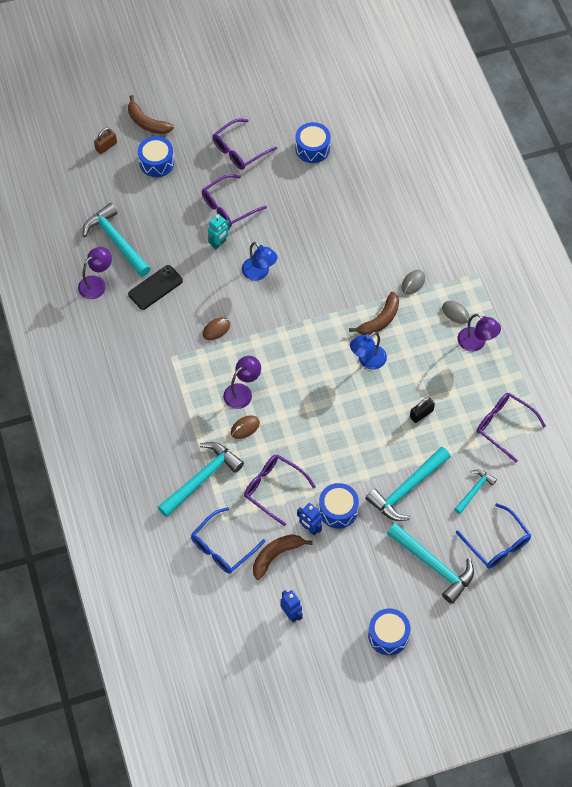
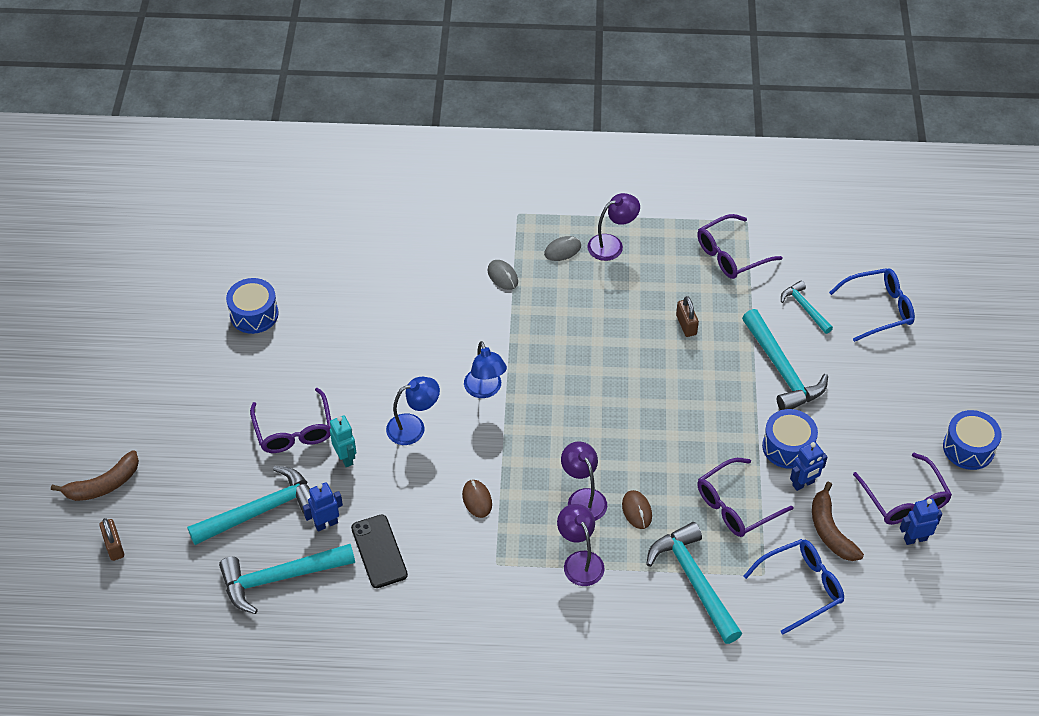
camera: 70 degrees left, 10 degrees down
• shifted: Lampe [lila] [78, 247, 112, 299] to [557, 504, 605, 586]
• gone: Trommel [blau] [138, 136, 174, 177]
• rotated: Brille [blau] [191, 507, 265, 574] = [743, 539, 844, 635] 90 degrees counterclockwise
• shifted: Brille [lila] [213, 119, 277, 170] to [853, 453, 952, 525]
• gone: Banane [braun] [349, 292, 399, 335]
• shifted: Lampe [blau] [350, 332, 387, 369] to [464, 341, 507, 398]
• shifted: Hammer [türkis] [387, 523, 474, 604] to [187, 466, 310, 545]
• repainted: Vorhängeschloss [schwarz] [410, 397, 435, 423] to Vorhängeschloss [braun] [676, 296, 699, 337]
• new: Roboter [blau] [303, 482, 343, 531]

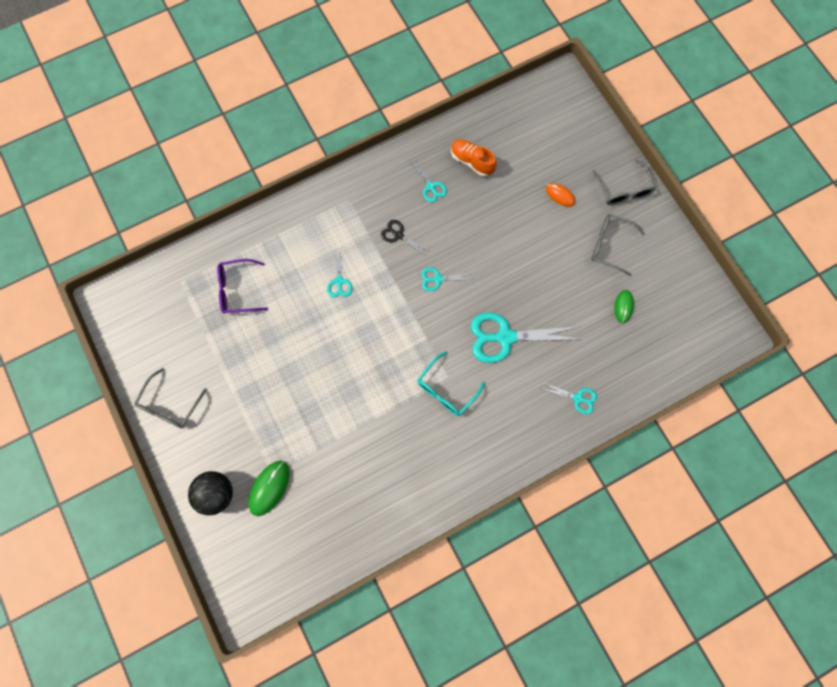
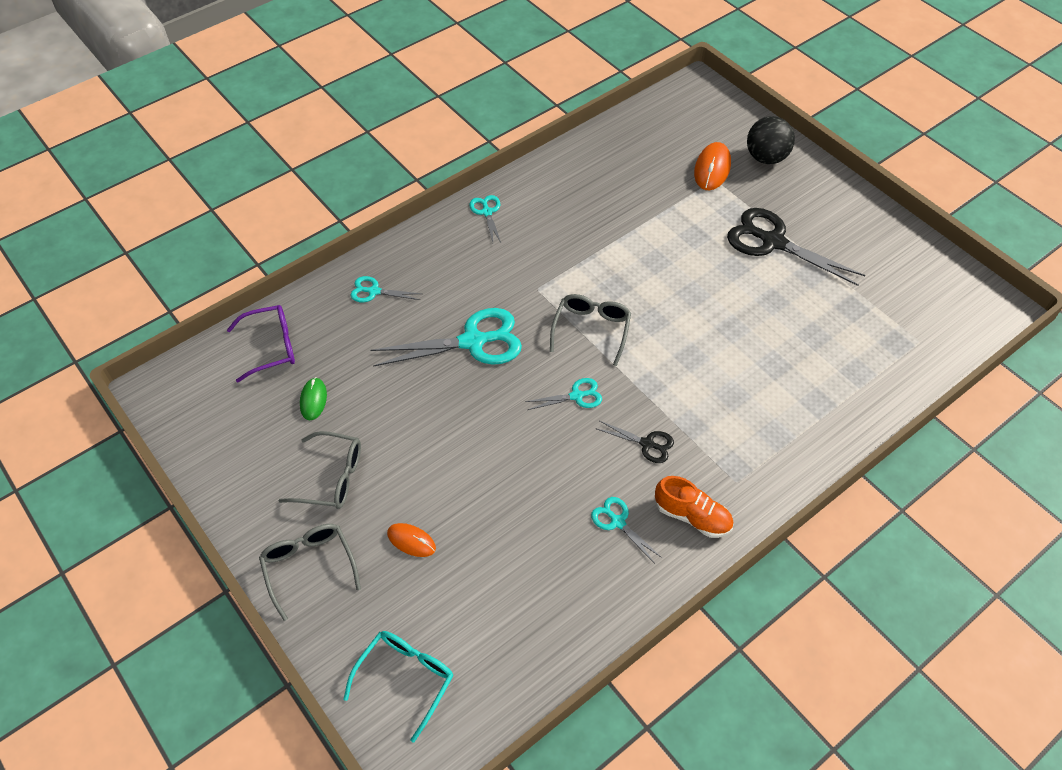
camera: 170 degrees right, 20 degrees down
• shifted: Brille [grau] [134, 368, 207, 428] to [550, 294, 631, 366]
• shifted: Brille [lila] [217, 259, 268, 314] to [227, 305, 295, 383]
• repainted: Computermaus [grün] [248, 461, 290, 516] to Computermaus [orange] [694, 142, 731, 190]
• shifted: Schere [türkis] [327, 250, 352, 298] to [469, 195, 501, 243]
• shifted: Brille [türkis] [417, 351, 485, 416] to [344, 631, 454, 743]
• shifted: Schuh [orange] [451, 139, 497, 177] to [655, 476, 733, 538]
• new: Schere [schwarz] [727, 208, 865, 286]

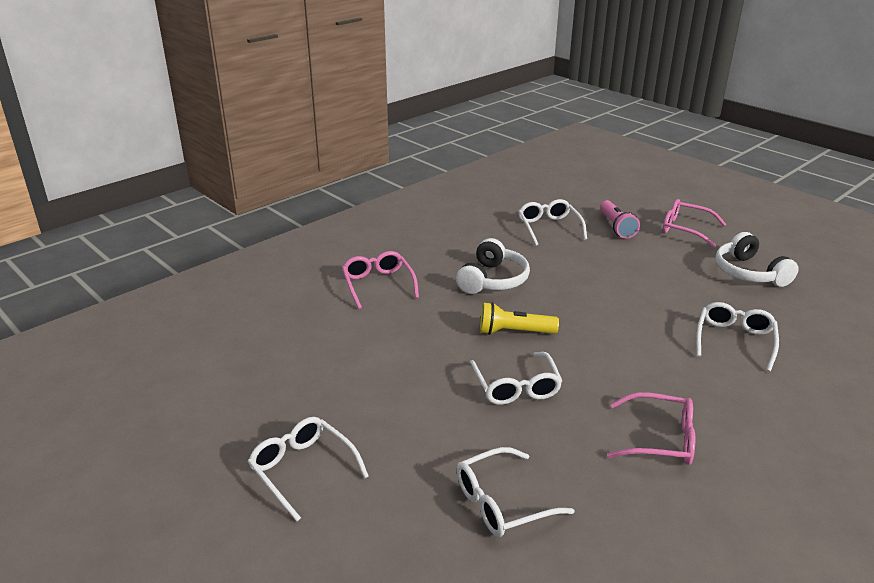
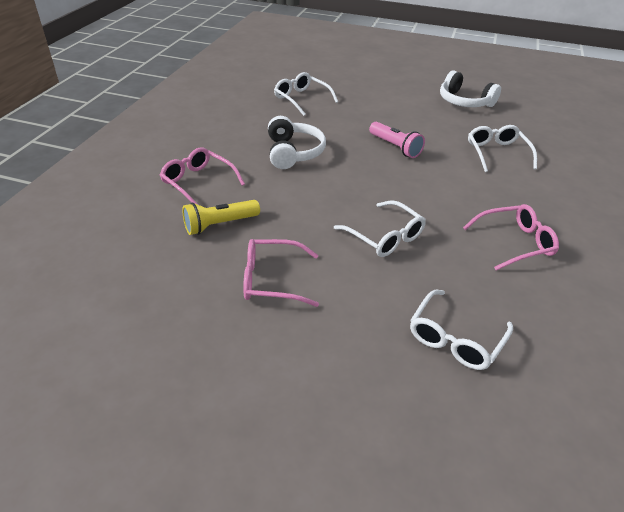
camera: 30 degrees left, 10 degrees up
• gone: Brille [weiß] [248, 417, 369, 521]
• shifted: Taschenlampe [gelb] [480, 302, 559, 335] to [182, 200, 260, 235]
• shifted: Taschenlampe [rosa] [600, 200, 640, 239] to [369, 122, 425, 158]
• shifted: Brille [rosa] [663, 199, 727, 248] to [243, 239, 319, 307]

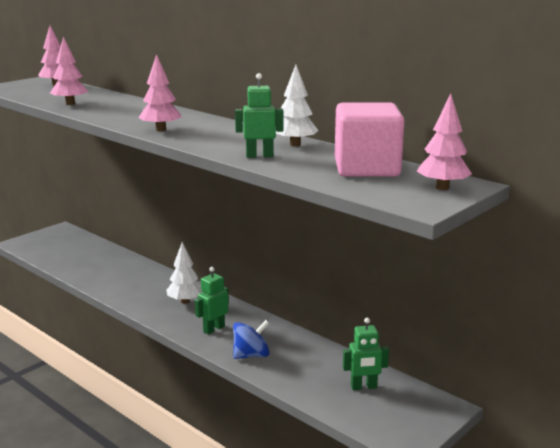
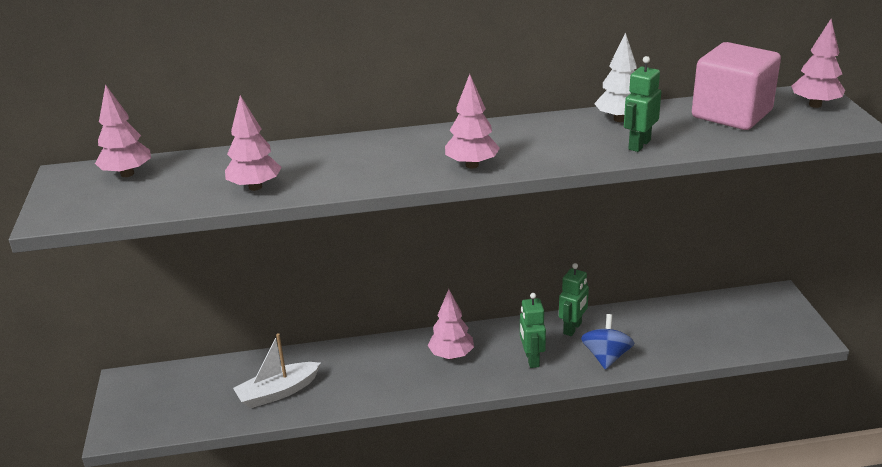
camera: 50 degrees left, 10 degrees up
• repainted: Baum [weiß] [166, 242, 202, 304] to Baum [rosa] [428, 289, 474, 359]
• shifted: Roboter [grün] [343, 318, 389, 390] to [559, 263, 589, 336]
• new: Boot [weiß] [233, 333, 321, 408]

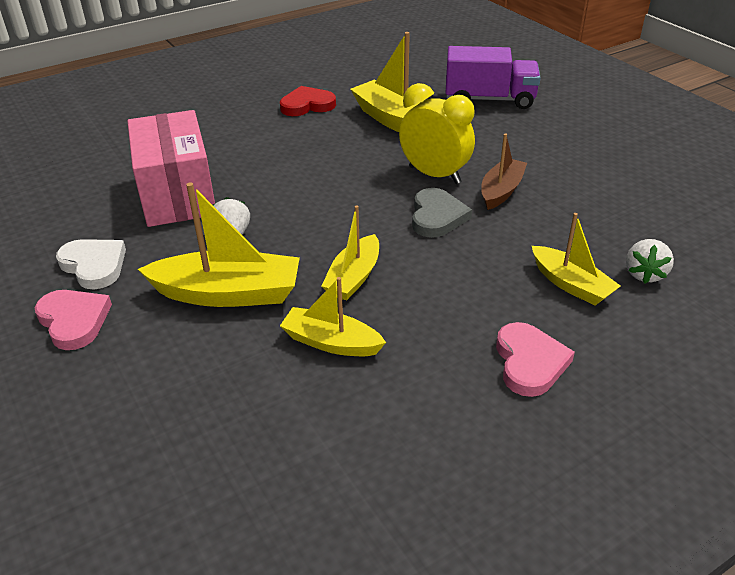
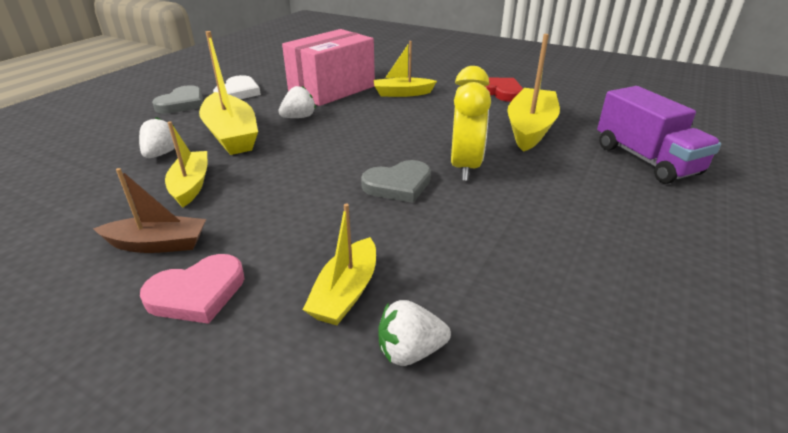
camera: 60 degrees right, 5 degrees down
• repainted: Herz [rosa] [35, 290, 112, 350] to Herz [grau] [152, 85, 203, 114]
• shifted: Boot [gelb] [322, 205, 379, 300] to [373, 41, 437, 97]
• shifted: Boot [braun] [481, 133, 527, 210] to [93, 168, 206, 253]
• new: Erdbeere [weiß] [139, 117, 175, 158]

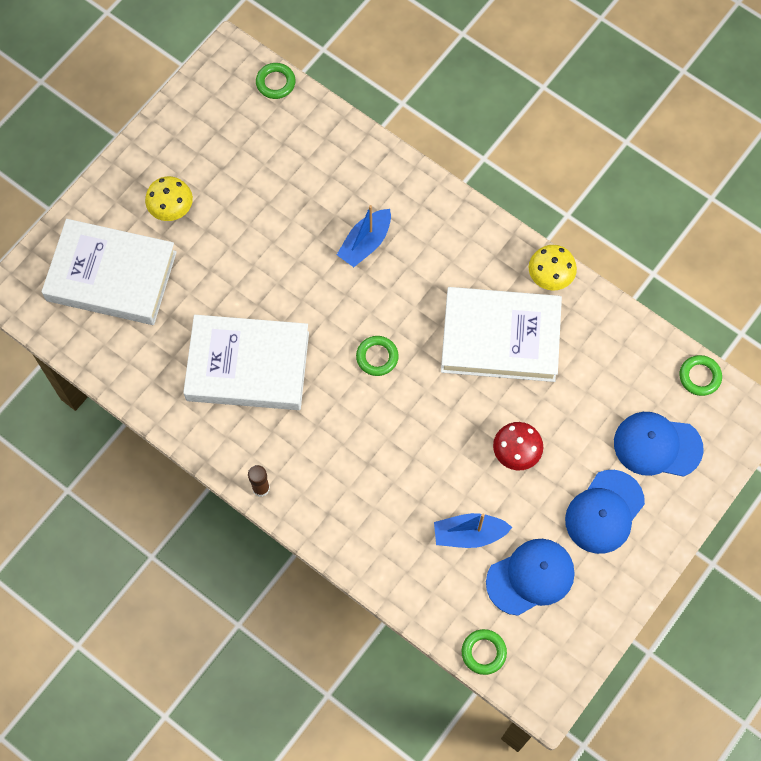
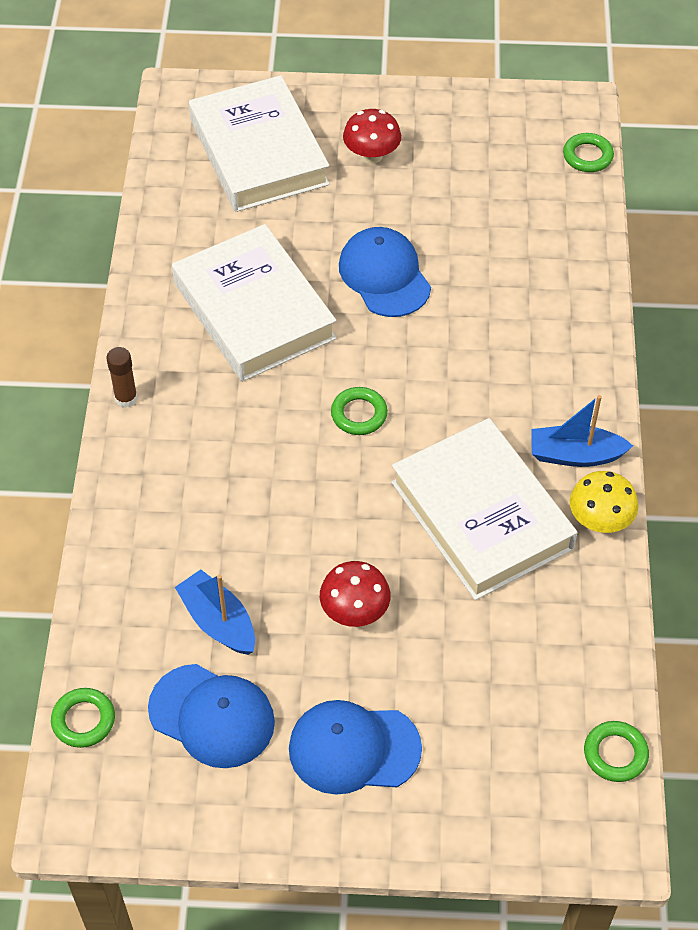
camera: 55 degrees right, 15 degrees down
• repainted: Pilz [gelb] [145, 176, 193, 221] to Pilz [rot] [343, 109, 401, 164]
• shifted: Boot [blau] [337, 205, 391, 267] to [531, 395, 633, 467]
• shifted: Kappe [blau] [614, 412, 704, 477] to [339, 227, 431, 317]

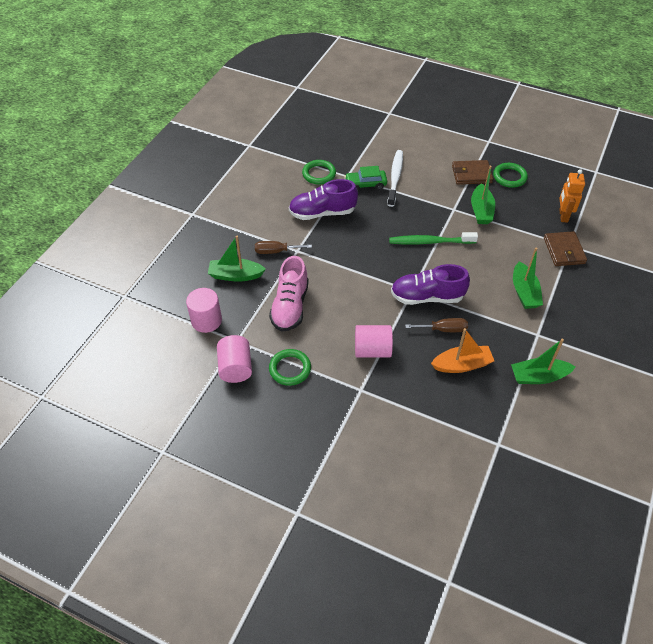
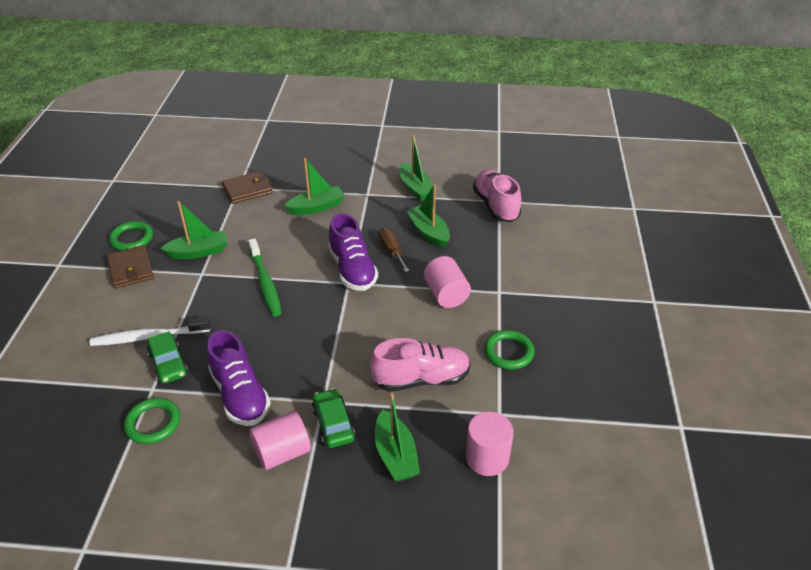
camera: 110 degrees left, 10 degrees down
• shifted: Vollzylinder [rosa] [217, 335, 252, 383] to [249, 411, 311, 470]
• swapped: Schraubenzieher [braun] [255, 241, 312, 254] to Auto [grün] [312, 388, 355, 448]
• repainted: Boot [orange] [431, 328, 494, 373] to Boot [grün] [407, 184, 450, 248]
• gone: Roboter [orange] [559, 169, 585, 223]
• new: Schuh [rosa] [473, 169, 521, 222]

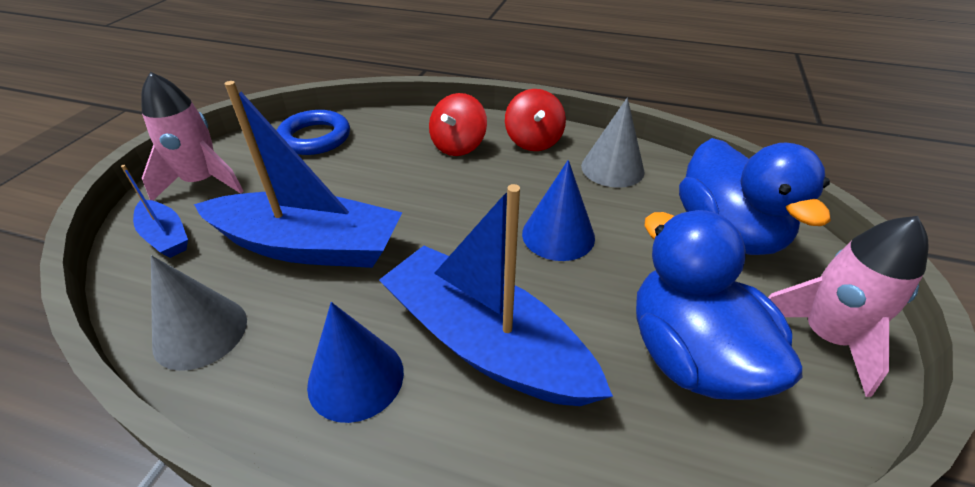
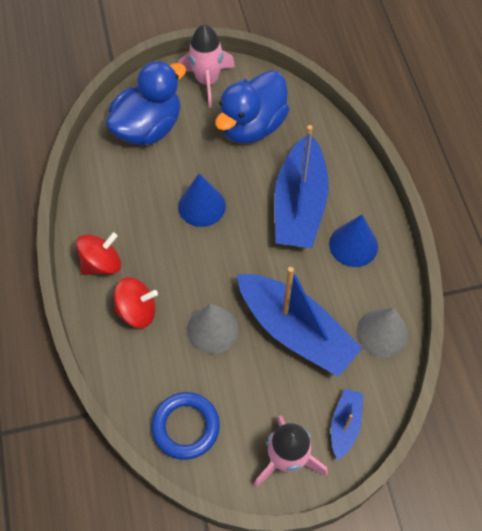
camera: 120 degrees left, 20 degrees up
• rotated: Boot [blau] [194, 81, 402, 268] = [237, 267, 362, 377] 150 degrees clockwise
• shifted: Kegel [grau] [581, 98, 645, 188] to [187, 304, 238, 354]

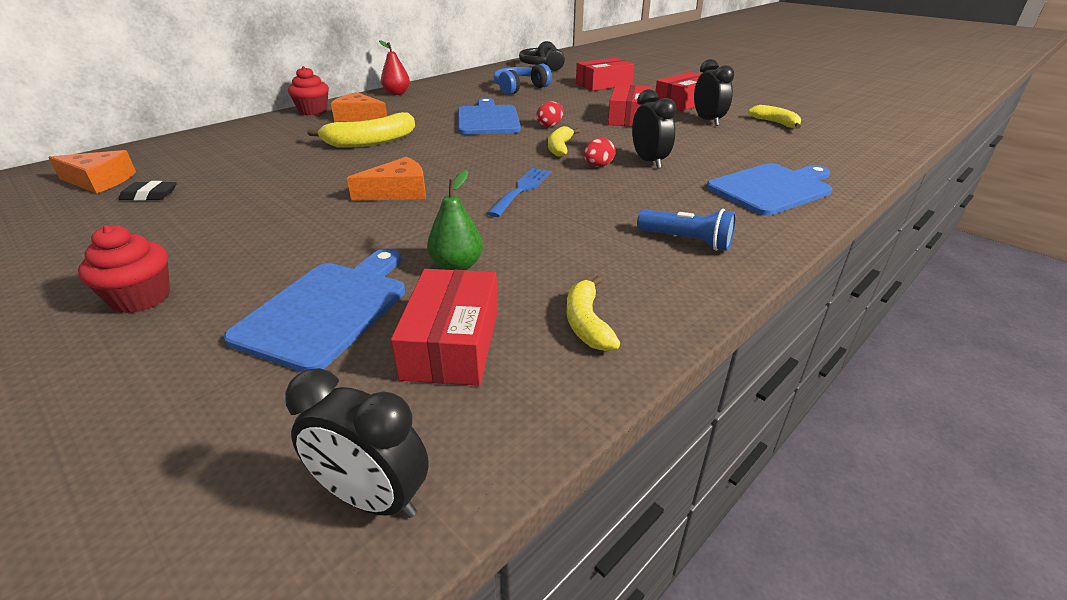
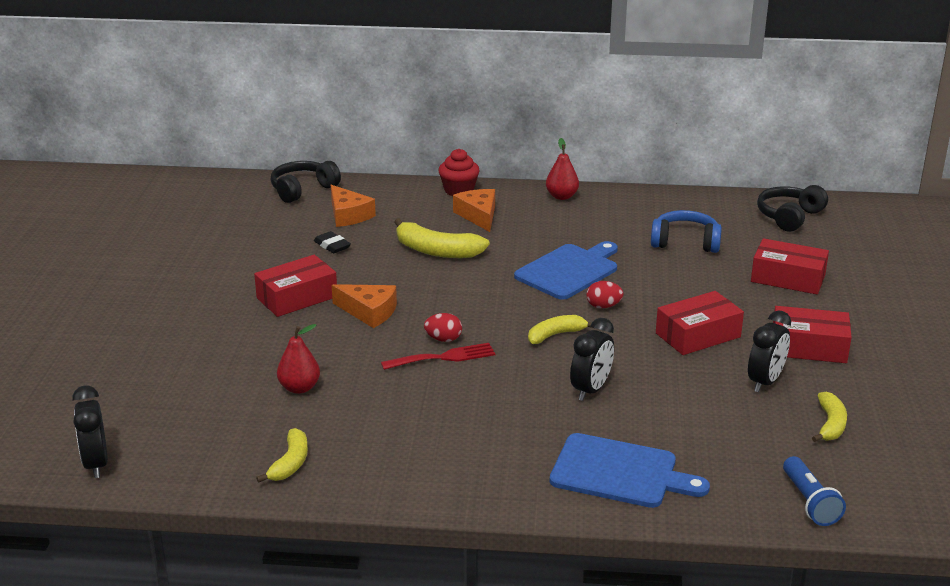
camera: 50 degrees right, 5 degrees down
• shifted: Käse [orange] [48, 150, 136, 193] to [331, 185, 376, 227]
• gone: Muffin [rot] [78, 225, 170, 313]
• shifted: Radiergummi [schwarz] [118, 181, 177, 201] to [314, 231, 351, 253]
• gone: Schneidebrett [blau] [224, 248, 405, 372]
• shifted: Schachtel [rot] [391, 269, 498, 386] to [254, 255, 337, 317]
• repainted: Birne [grün] [427, 170, 483, 270] to Birne [rot] [277, 324, 320, 394]
• repainted: Gabel [blau] [487, 168, 552, 217] to Gabel [rot] [381, 343, 495, 370]
• rotated: Banane [gelb] [567, 276, 620, 351] = [256, 428, 308, 483] 150 degrees clockwise
• shifted: Ei [rot] [584, 138, 616, 167] to [424, 313, 462, 342]
• shifted: Taschenlampe [blau] [637, 209, 736, 251] to [783, 456, 846, 526]
• new: Kopfhörer [schwarz] [271, 161, 341, 203]

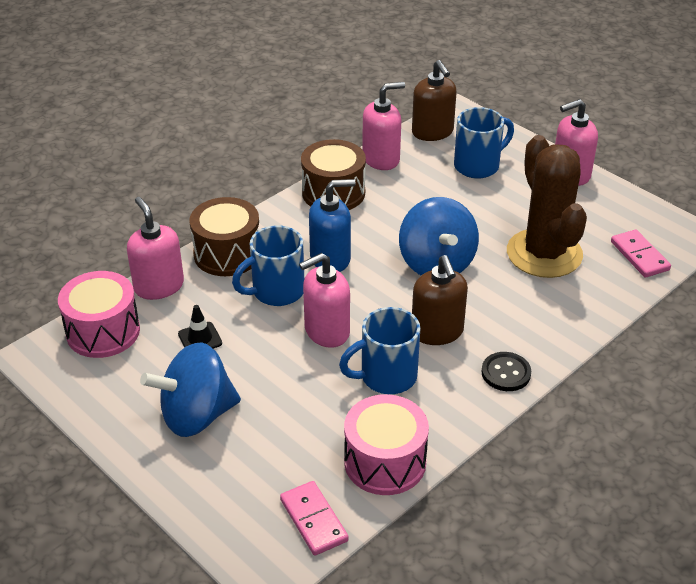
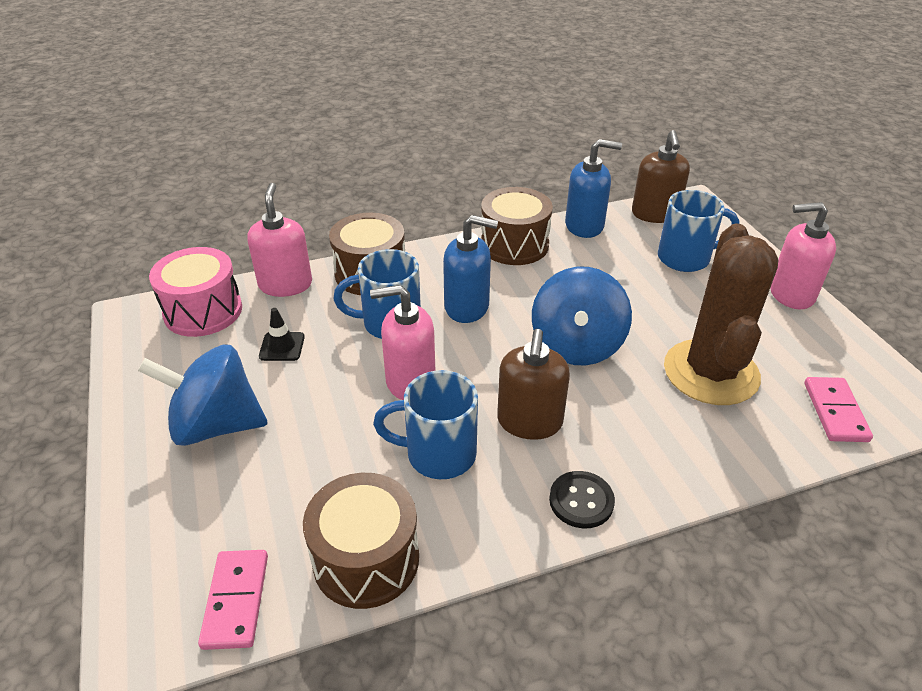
camera: 25 degrees right, 0 degrees up
• repainted: Trommel [rosa] [344, 394, 429, 495] to Trommel [braun] [303, 473, 419, 609]
• repainted: Seifenspender [rosa] [362, 82, 405, 170] to Seifenspender [blau] [565, 139, 622, 238]

